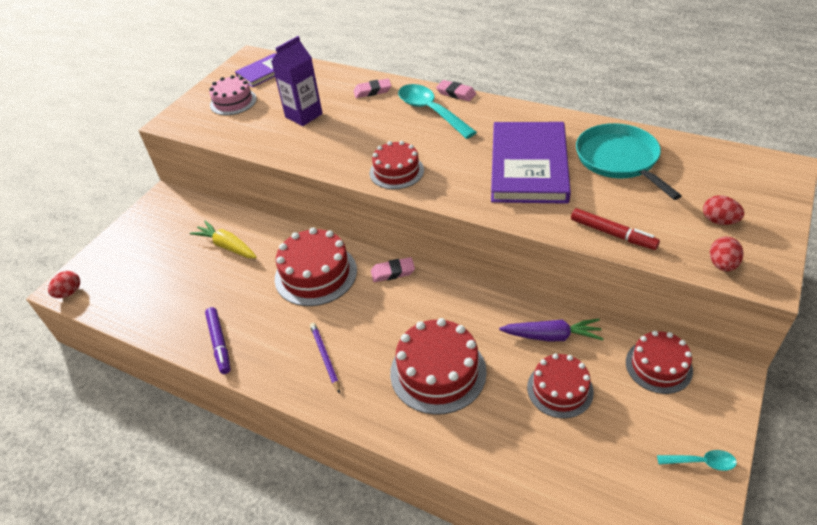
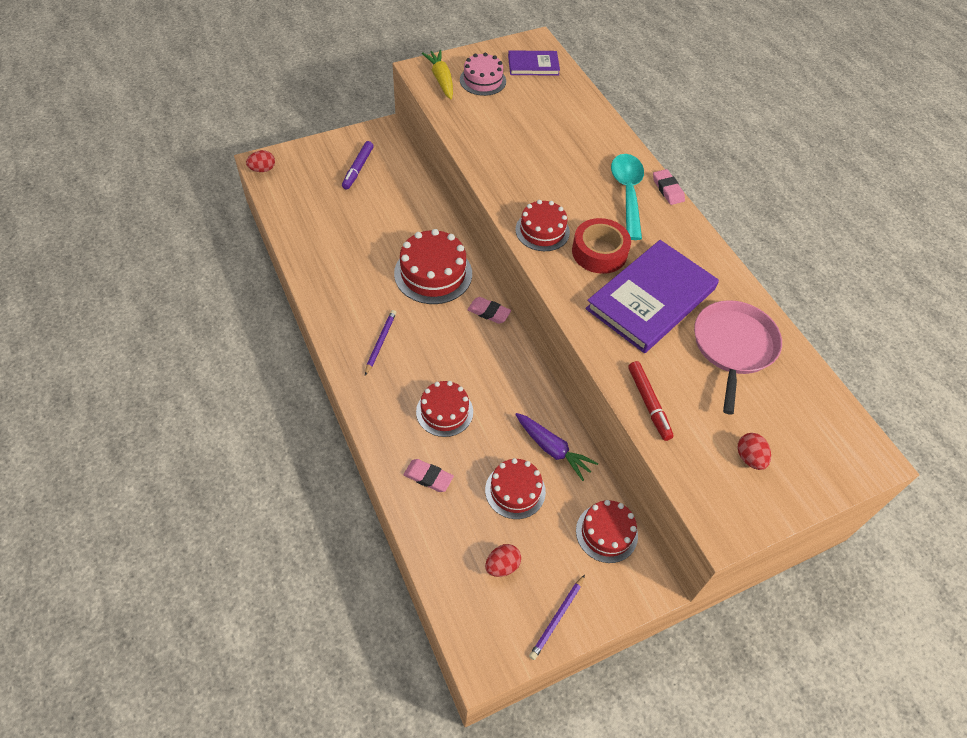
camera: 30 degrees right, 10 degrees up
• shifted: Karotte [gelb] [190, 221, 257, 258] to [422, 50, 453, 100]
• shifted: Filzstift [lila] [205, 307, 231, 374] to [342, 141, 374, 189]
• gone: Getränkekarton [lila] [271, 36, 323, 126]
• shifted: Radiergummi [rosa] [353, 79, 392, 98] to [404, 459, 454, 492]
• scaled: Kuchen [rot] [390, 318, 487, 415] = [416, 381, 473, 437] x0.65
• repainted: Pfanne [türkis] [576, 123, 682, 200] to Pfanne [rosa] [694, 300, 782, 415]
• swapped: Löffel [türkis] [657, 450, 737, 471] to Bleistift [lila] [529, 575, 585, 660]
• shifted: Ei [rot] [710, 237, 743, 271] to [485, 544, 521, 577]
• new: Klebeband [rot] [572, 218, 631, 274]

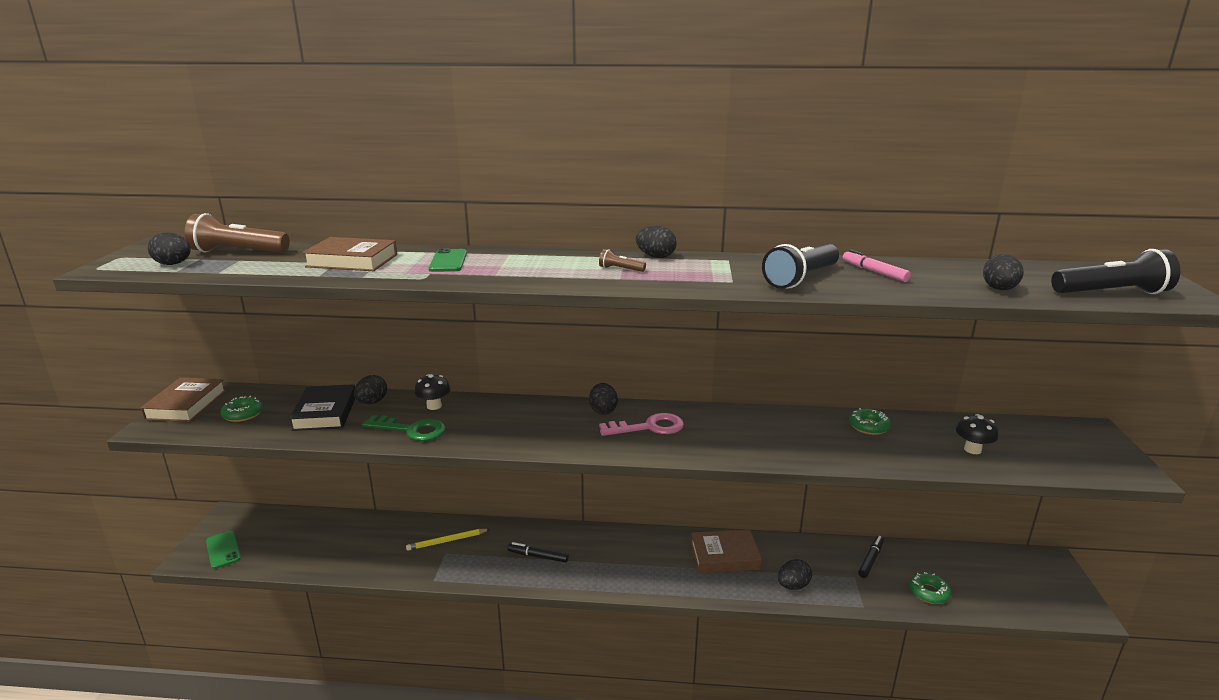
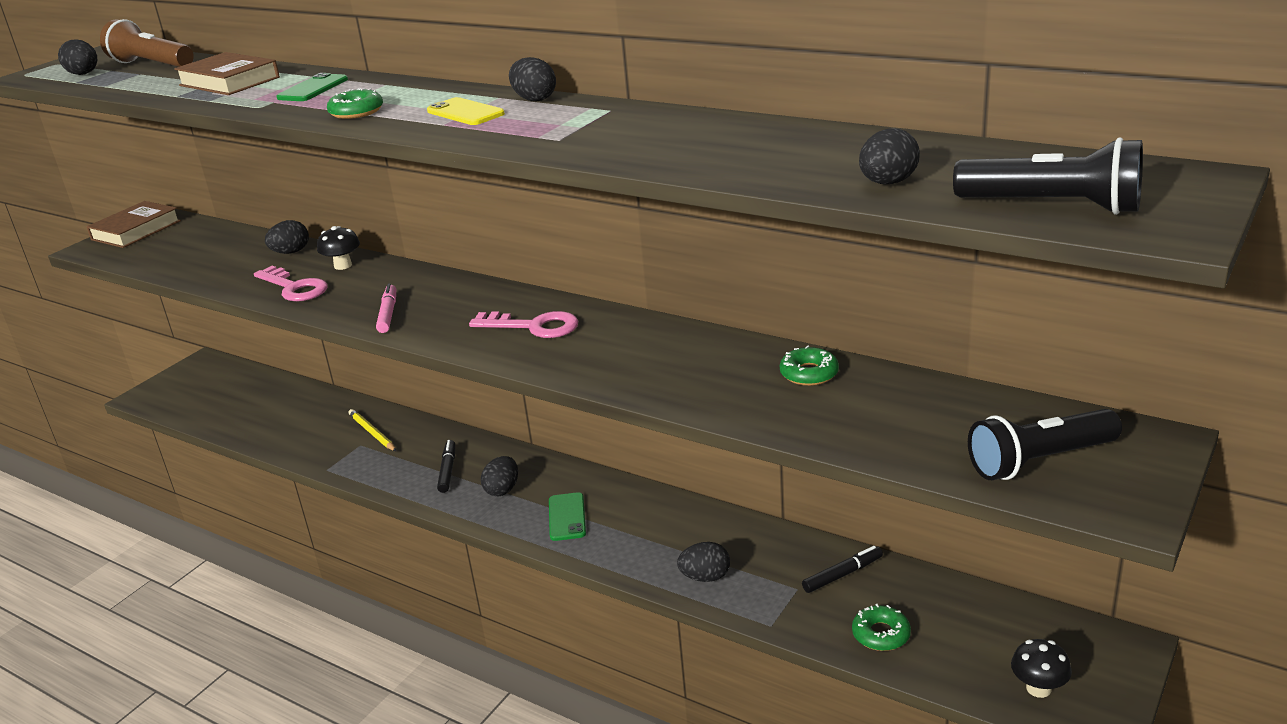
camera: 30 degrees right, 5 degrees up
• shifted: Handy [grün] [206, 531, 241, 569] to [549, 492, 586, 541]
• shifted: Donut [grün] [221, 396, 263, 422] to [327, 88, 383, 119]
• gone: Buch [schwarz] [289, 384, 355, 431]
• repainted: Schlüssel [grün] [362, 415, 446, 441] to Schlüssel [rosa] [254, 266, 328, 301]
• rotated: Bleistift [gelb] [406, 529, 490, 551] = [348, 409, 396, 451] 45 degrees clockwise
• rotated: Filzstift [schwarz] [507, 542, 569, 563] = [437, 440, 455, 493] 45 degrees clockwise
• shifted: Ei [schwarz] [589, 383, 618, 415] to [481, 456, 518, 496]
• swapped: Taschenlampe [braun] [599, 249, 646, 272] to Handy [gelb] [427, 97, 505, 125]
• gone: Buch [braun] [691, 530, 762, 573]
• shifted: Taschenlampe [schwarz] [762, 244, 839, 289] to [968, 409, 1122, 480]
• shifted: Filzstift [rosa] [843, 250, 911, 282] to [376, 283, 396, 333]
• shifted: Pilz [schwarz] [956, 414, 998, 454] to [1011, 639, 1072, 698]

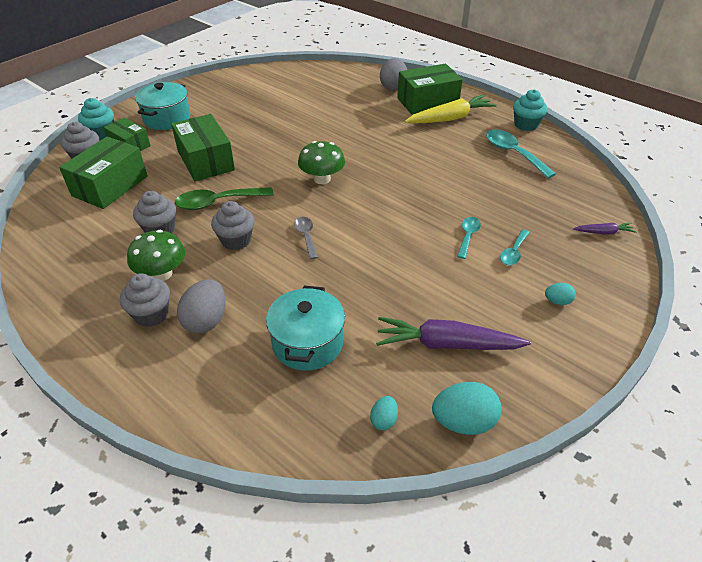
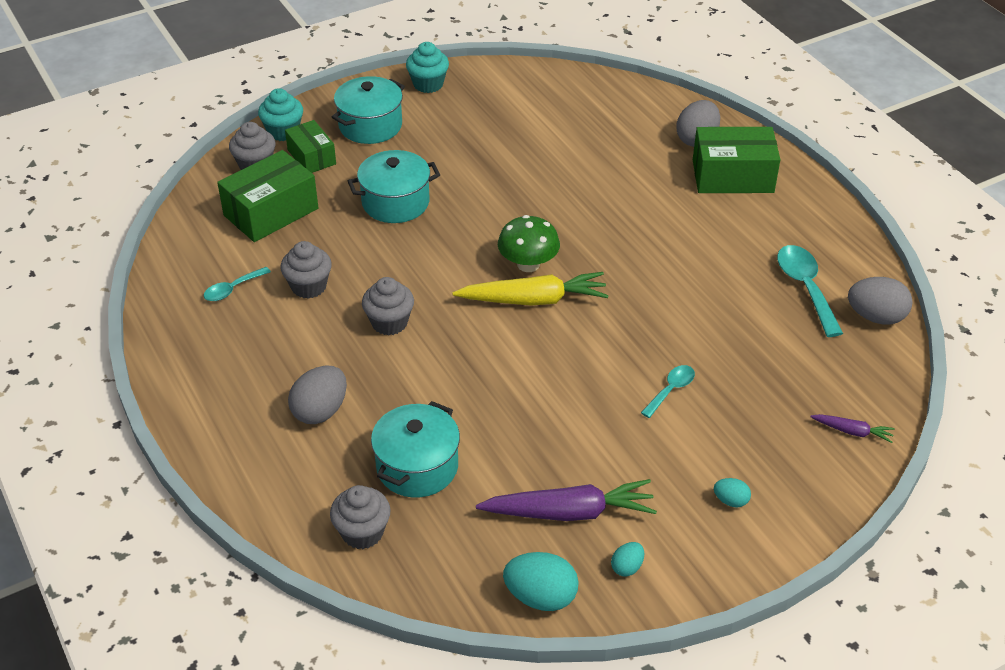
camera: 20 degrees right, 0 degrees up
• shifted: Muffin [grau] [120, 273, 170, 327] to [330, 485, 391, 549]
• gone: Pilz [grün] [127, 230, 186, 281]
• swapped: Schachtel [grün] [171, 114, 235, 181] to Kochtopf [türkis] [348, 150, 440, 223]
• gone: Löffel [grün] [175, 187, 274, 210]
• gone: Löffel [grau] [294, 217, 318, 259]
• shifted: Ei [türkis] [370, 396, 398, 430] to [611, 542, 644, 577]
• rotated: Karotte [lila] [376, 317, 531, 350] = [476, 479, 657, 521] 150 degrees clockwise
• shifted: Karotte [gelb] [405, 95, 497, 124] to [452, 272, 609, 305]
• shifted: Löffel [türkis] [500, 229, 530, 265] to [204, 267, 271, 301]
• shifted: Muffin [türkis] [513, 89, 548, 131] to [406, 42, 449, 93]
• new: Ei [grau] [848, 277, 913, 325]

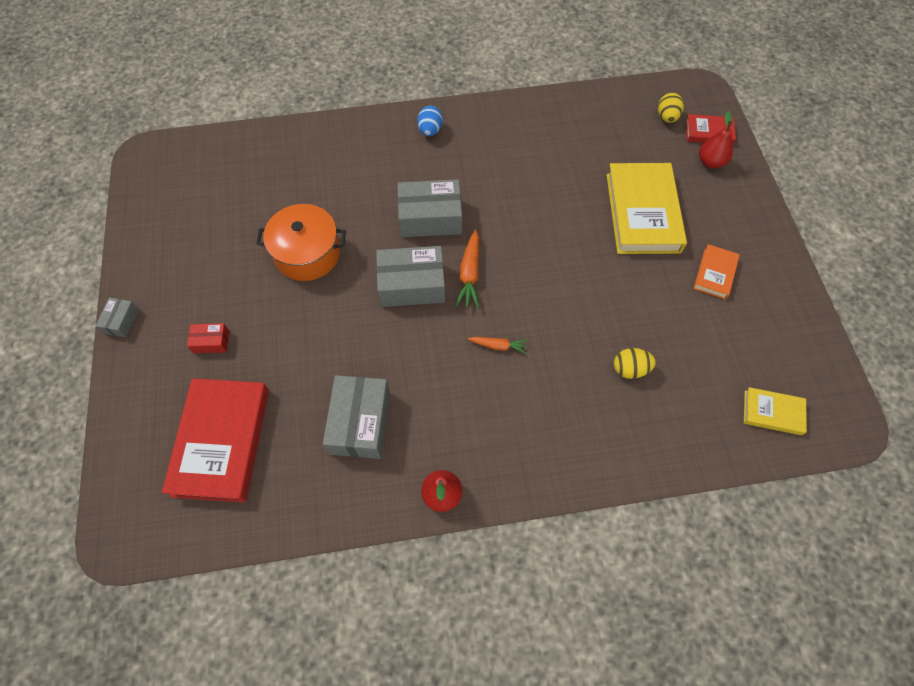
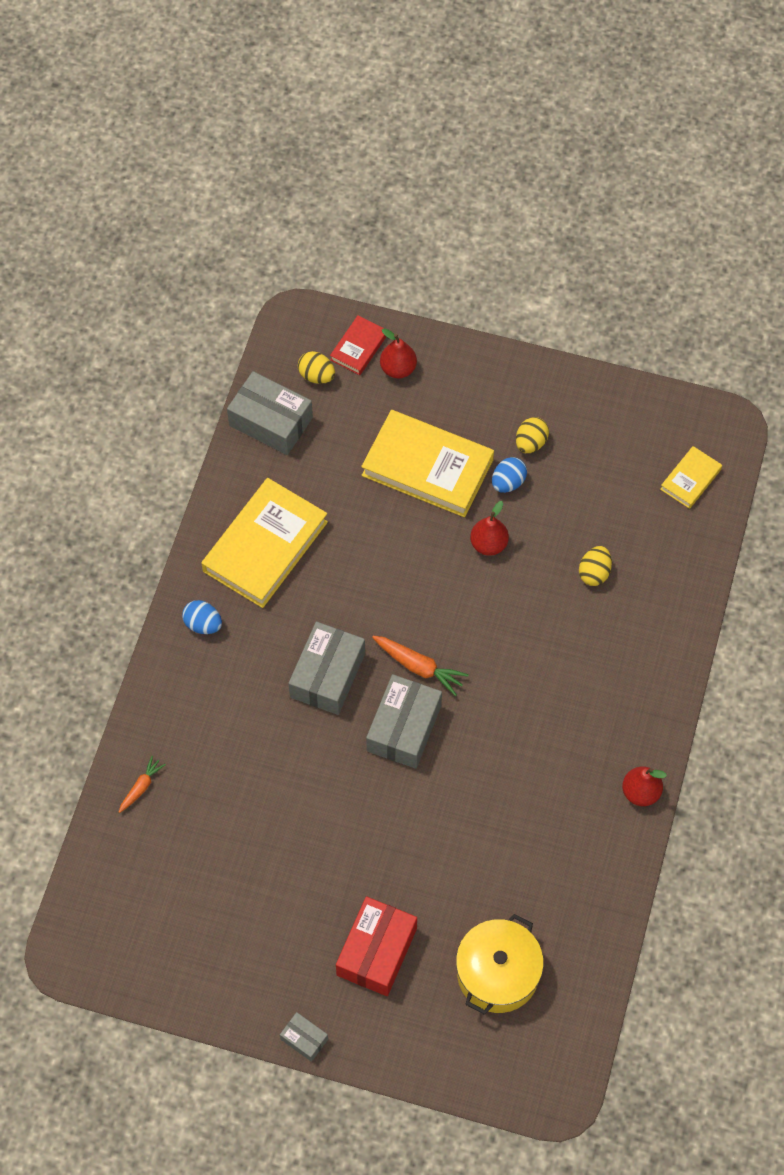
camera: 65 degrees left, 0 degrees up
• swapped: Buch [rot] [162, 378, 269, 503] to Kochtopf [gelb] [456, 914, 544, 1015]
• scaled: Schachtel [rot] [187, 323, 229, 353] = [336, 896, 417, 996] x2.00
• gone: Kochtopf [orange] [256, 204, 346, 281]
• shifted: Schachtel [grau] [323, 375, 390, 459] to [227, 371, 313, 455]
• shifted: Karotte [orange] [468, 337, 529, 354] to [119, 756, 166, 813]
• swapped: Buch [orange] [693, 244, 740, 300] to Ei [gelb] [516, 417, 549, 453]
• new: Buch [gelb] [201, 478, 328, 608]
• new: Birne [rot] [470, 501, 509, 556]
• new: Ei [blau] [492, 457, 527, 493]

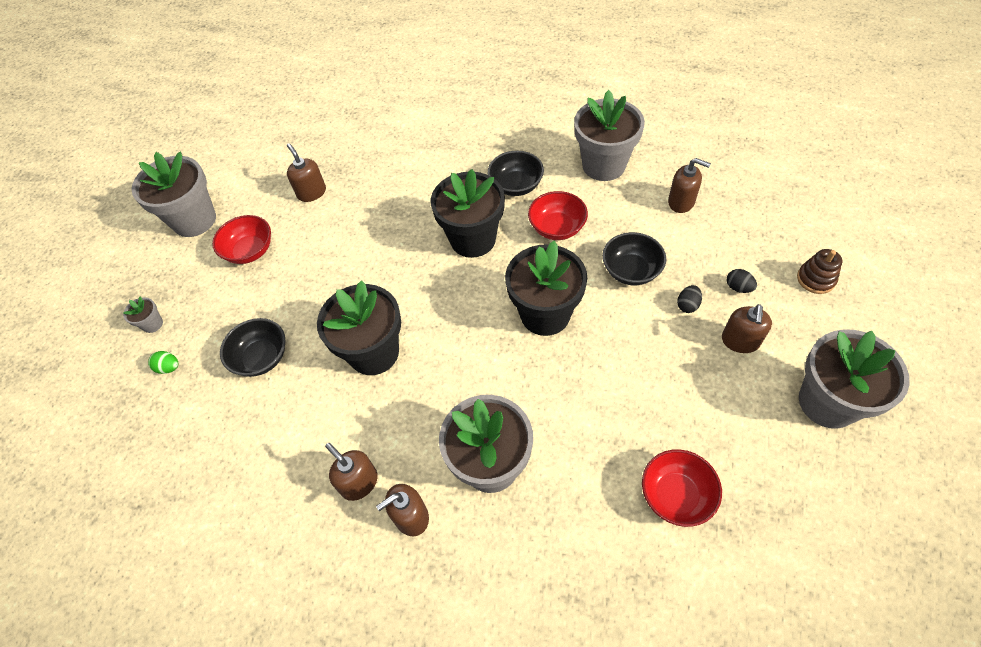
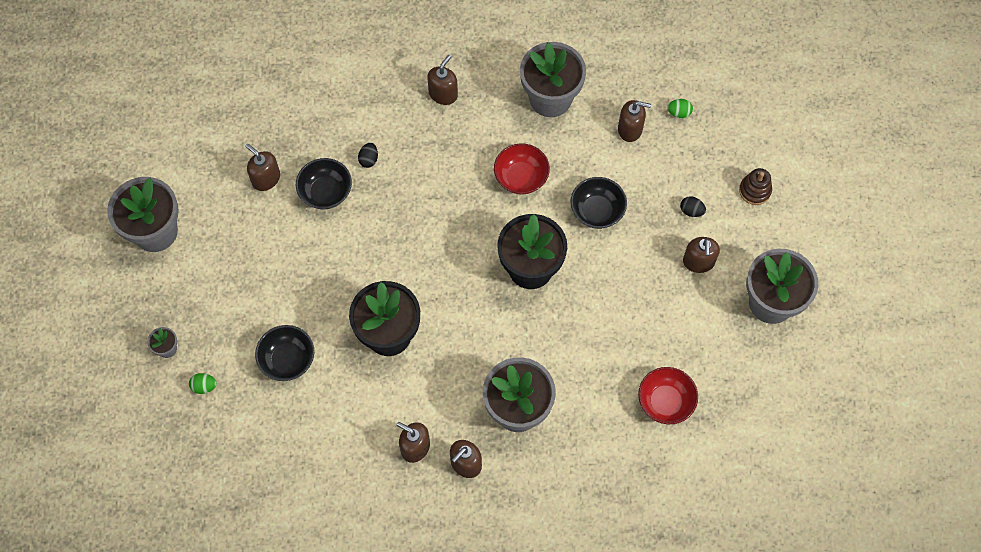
camera: 20 degrees left, 10 degrees up
• gone: Schüssel [rot] [212, 215, 271, 264]
• gone: Blumentopf [schwarz] [431, 169, 505, 258]
• shifted: Schüssel [schwarz] [488, 151, 544, 196] to [296, 158, 352, 209]
• shifted: Ei [schwarz] [677, 285, 702, 313] to [358, 143, 378, 168]
• new: Seifenspender [braun] [427, 55, 458, 105]
• new: Ei [grün] [667, 99, 693, 118]

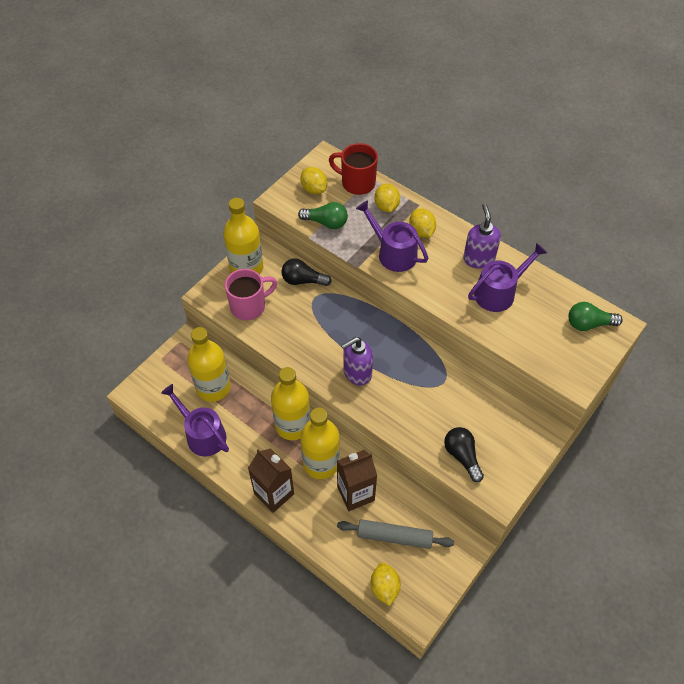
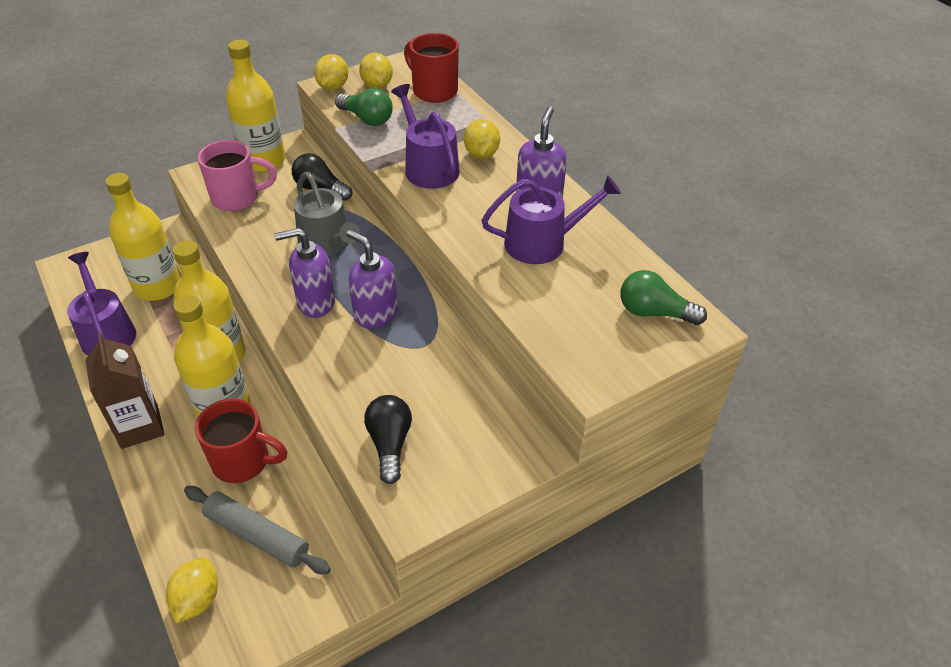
camera: 20 degrees right, 10 degrees down
• swapped: Getränkekarton [braun] [337, 450, 377, 511] to Tasse [rot] [195, 398, 287, 483]
• shifted: Zitrone [gelb] [375, 183, 400, 212] to [314, 54, 349, 90]
• new: Gießkanne [grau] [294, 172, 360, 256]
• new: Seifenspender [lila] [346, 230, 398, 328]

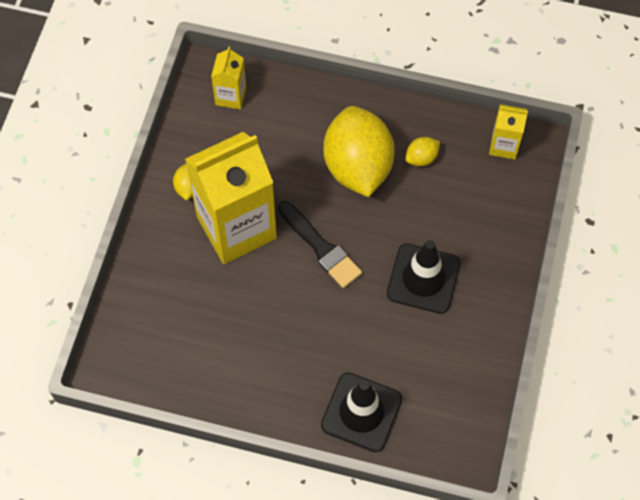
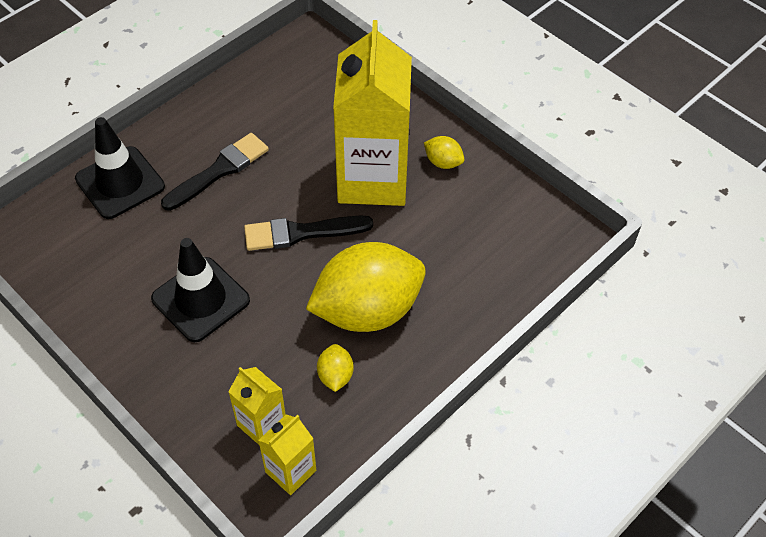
camera: 120 degrees right, 10 degrees down
• shifted: Getränkekarton [gelb] [211, 46, 246, 109] to [228, 367, 286, 445]
• rotated: Zitrone [gelb] [323, 106, 395, 197] = [306, 242, 426, 332] 45 degrees counterclockwise
• new: Pinsel [schwarz] [161, 133, 269, 211]

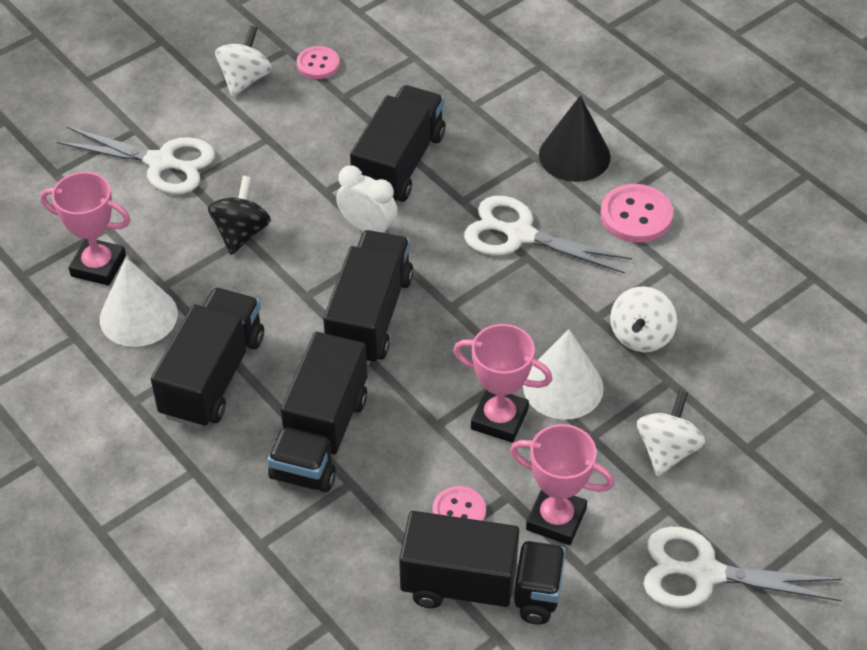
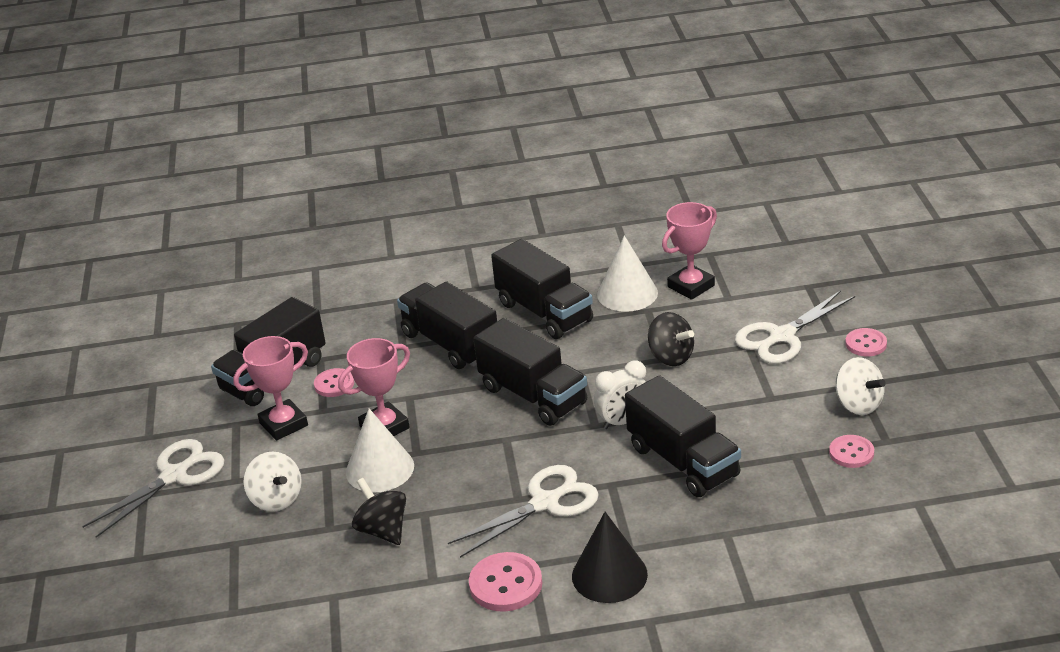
camera: 125 degrees right, 15 degrees down
• repainted: Kreisel [weiß] [610, 286, 677, 352] to Kreisel [schwarz] [352, 478, 406, 545]
• new: Knopf [rosa] [845, 328, 887, 356]

